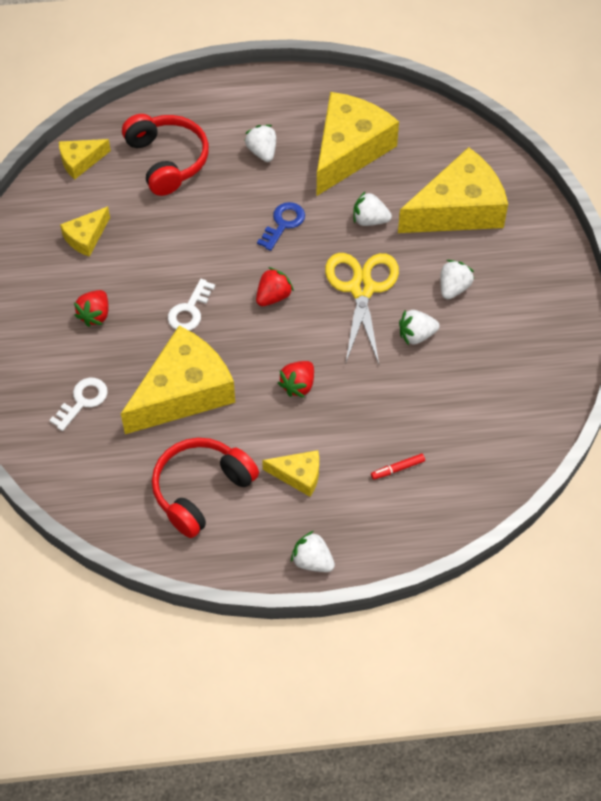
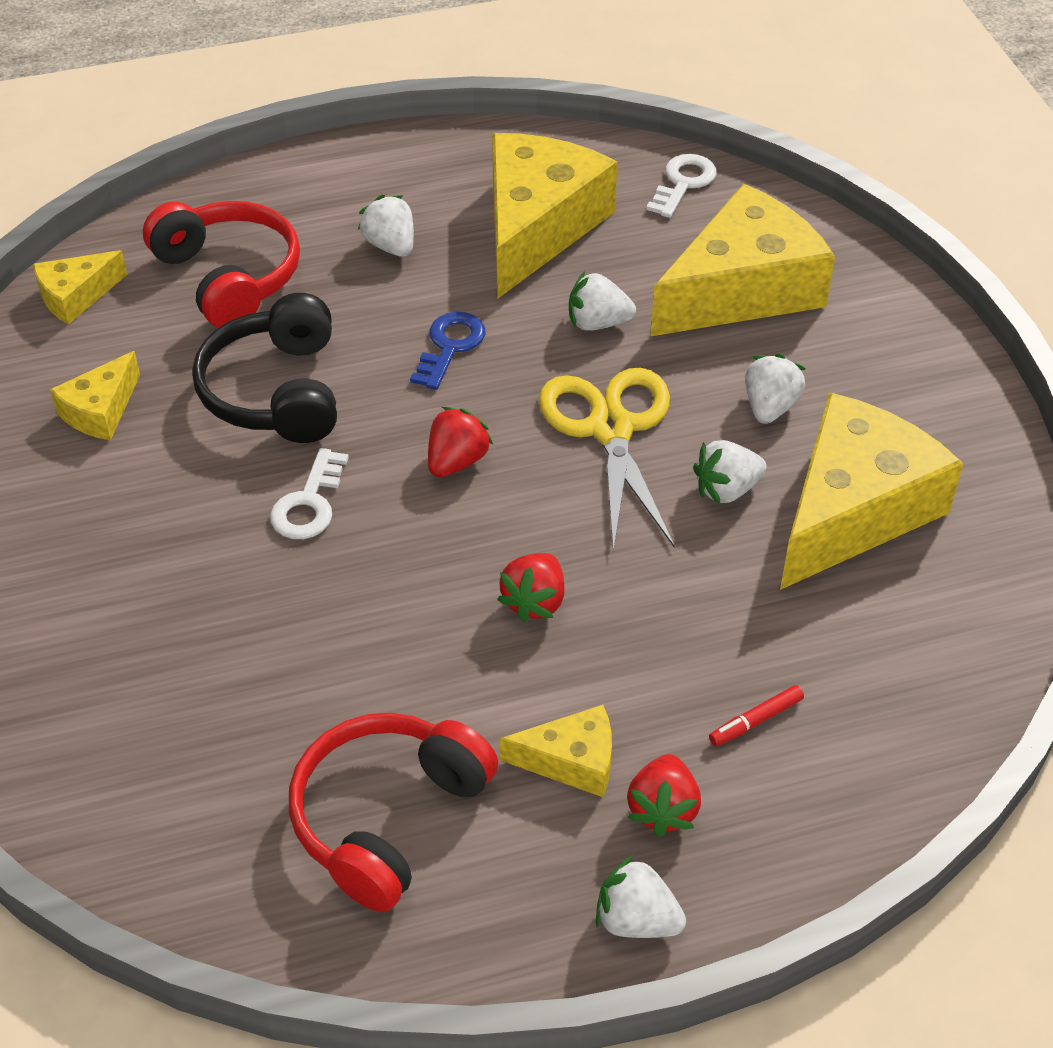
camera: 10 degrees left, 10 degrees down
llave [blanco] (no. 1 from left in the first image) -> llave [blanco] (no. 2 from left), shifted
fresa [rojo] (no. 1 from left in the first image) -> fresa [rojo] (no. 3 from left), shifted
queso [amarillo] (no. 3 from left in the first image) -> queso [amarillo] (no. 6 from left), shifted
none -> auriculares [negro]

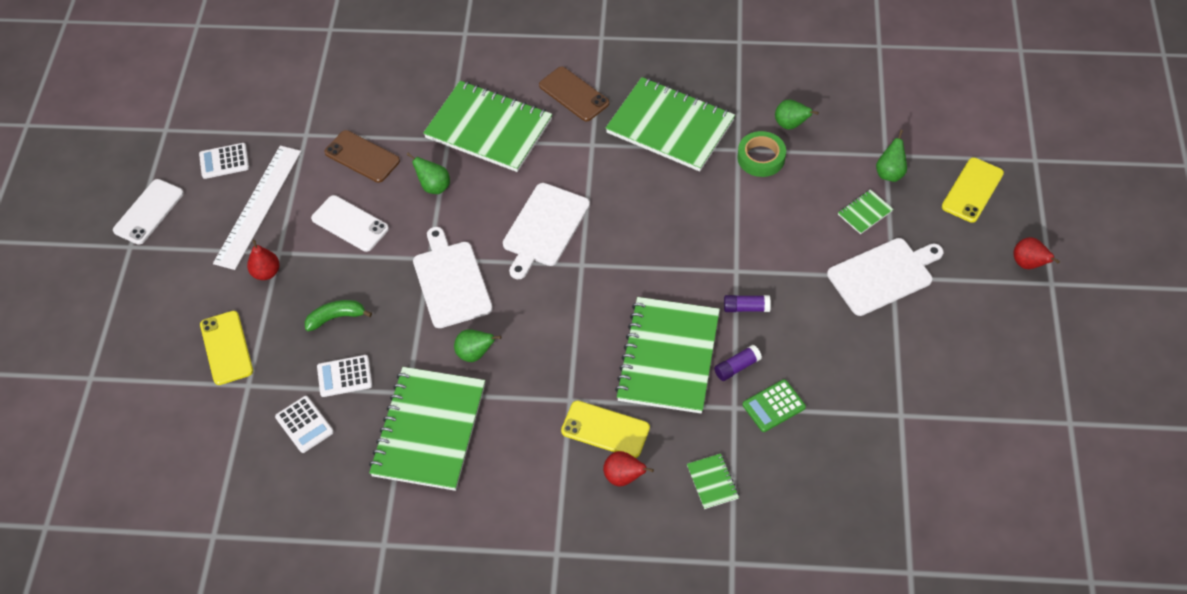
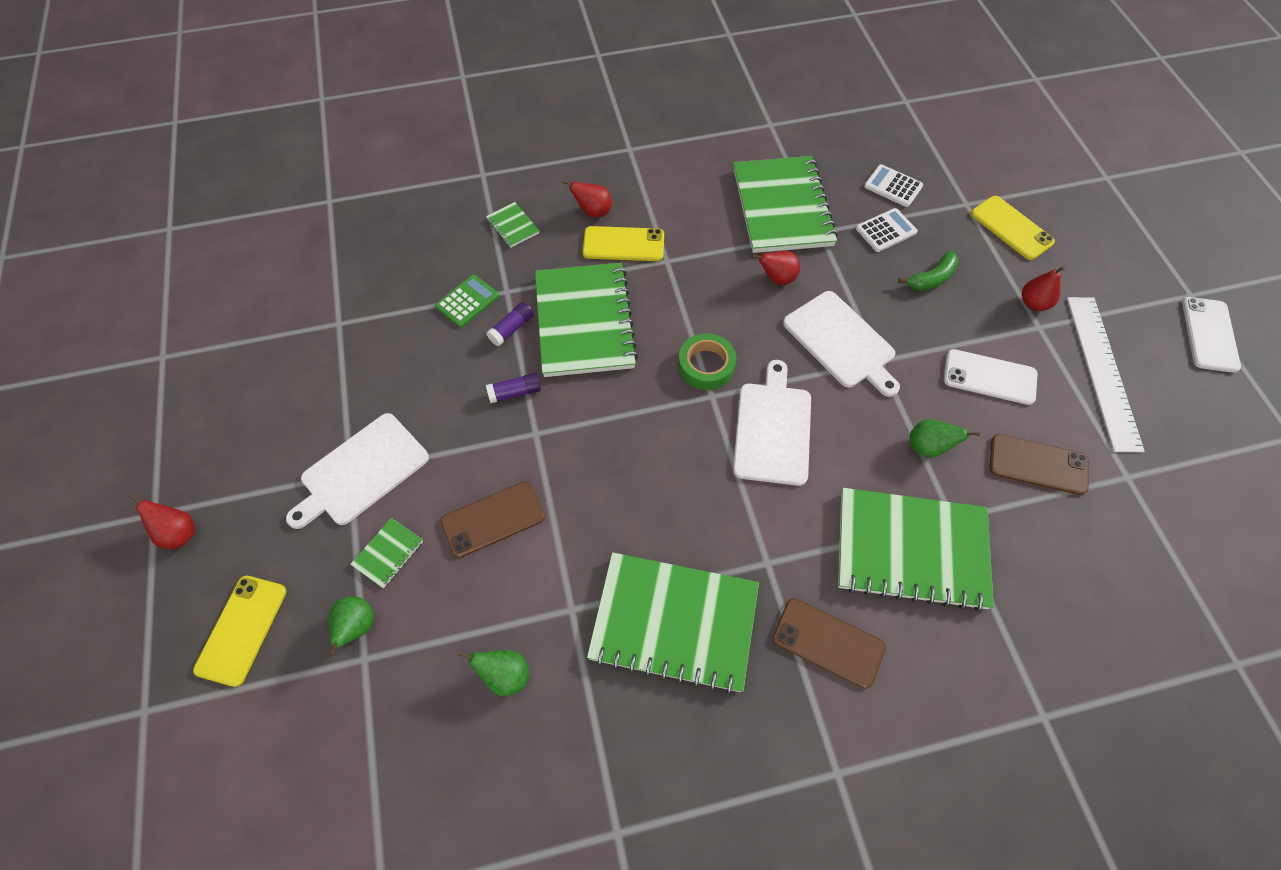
camera: 160 degrees right, 5 degrees up
calculadora [blanco] (no. 1 from left) -> none
pera [verde] (no. 2 from left) -> pera [rojo] (no. 3 from left)
cinta adhesiva [verde], shifted
none -> móvil [marrón] (no. 1 from left)

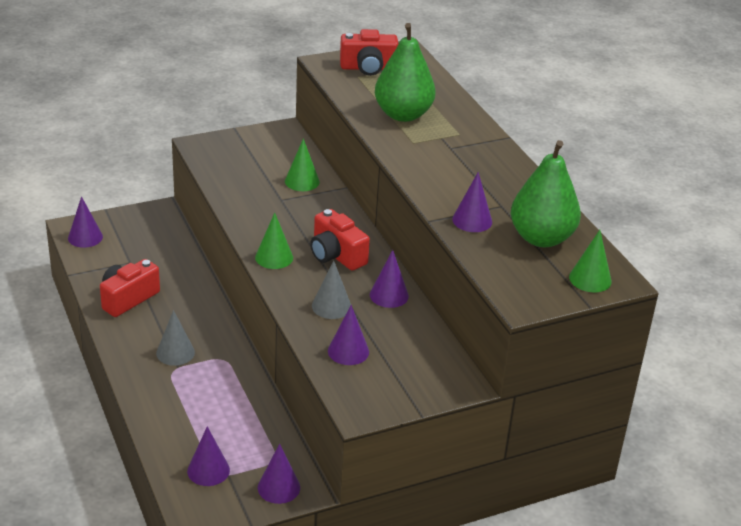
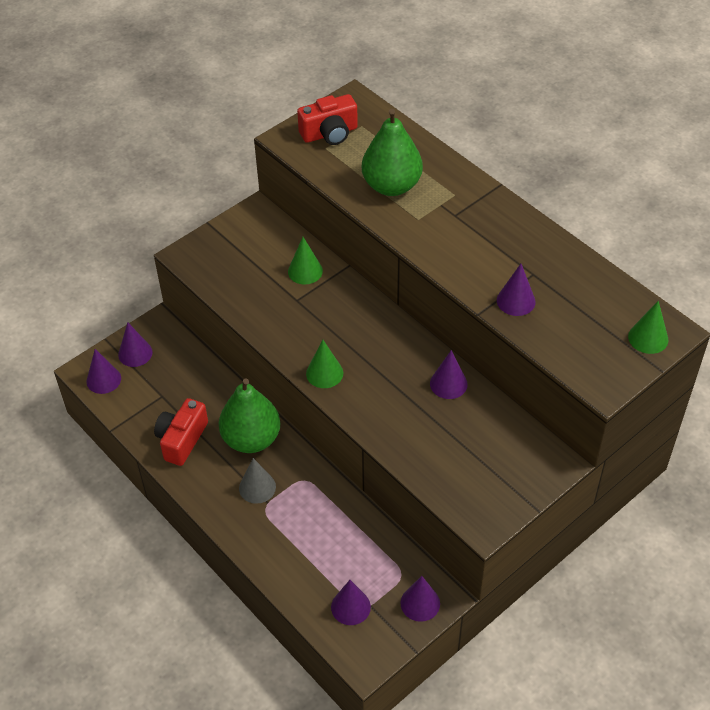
camera: 15 degrees left, 15 degrees up
cámara [rojo] (no. 2 from left) -> none
cono [gris] (no. 2 from left) -> none
cono [morado] (no. 4 from left in the first image) -> cono [morado] (no. 2 from left), shifted
pera [verde] (no. 2 from left in the first image) -> pera [verde] (no. 1 from left), shifted

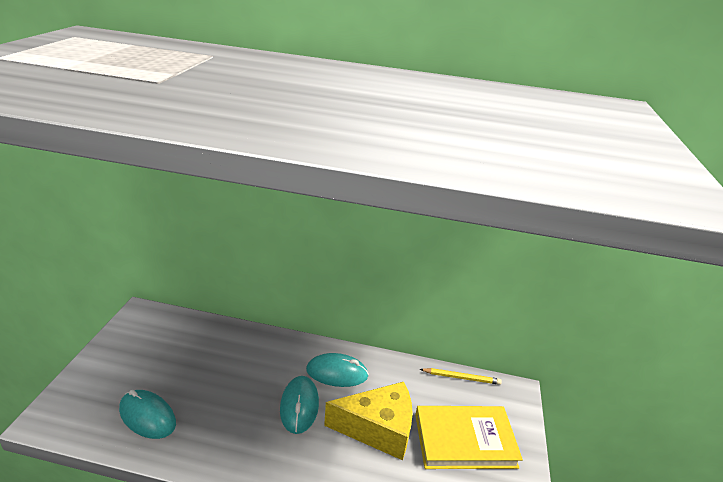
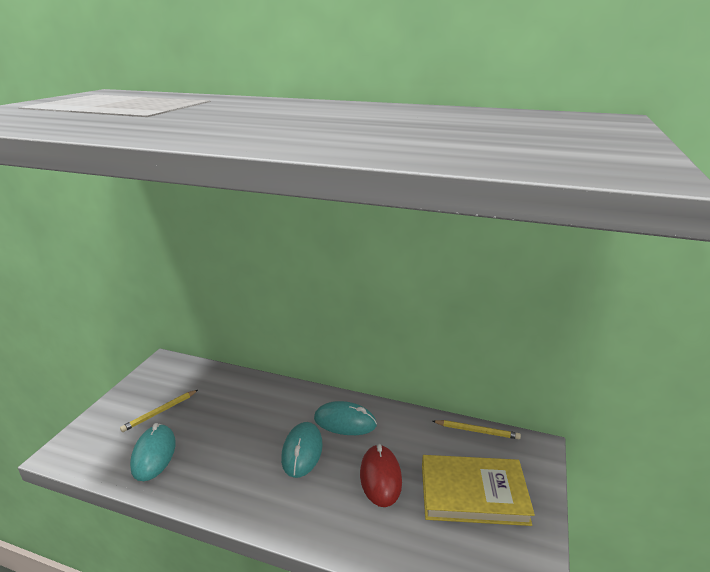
camera: 10 degrees right, 5 degrees down
ratón [turquesa] (no. 1 from left), 45 degrees clockwise
queso [amarillo] -> ratón [rojo]
none -> lápiz [amarillo] (no. 1 from left)

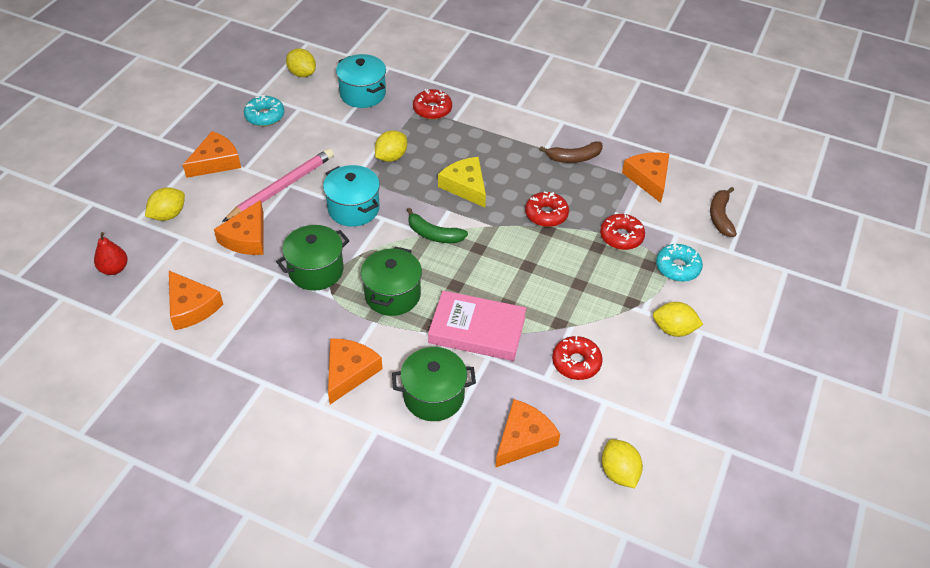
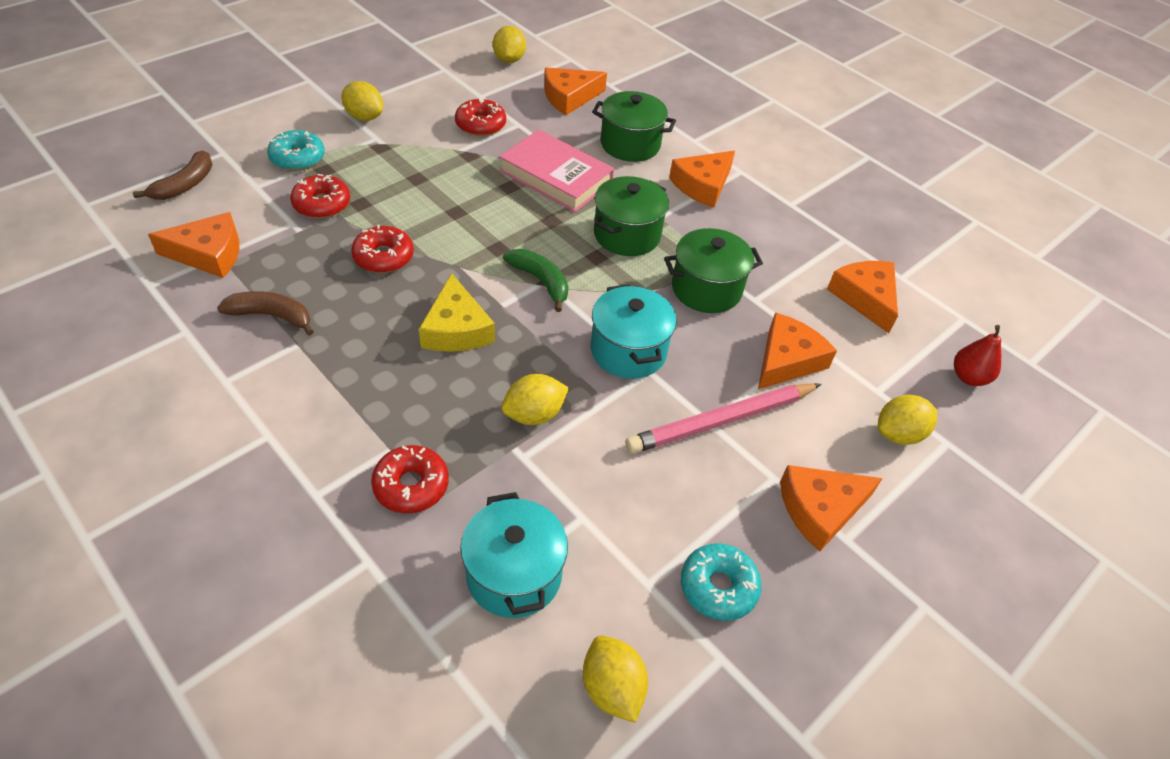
camera: 160 degrees left, 0 degrees up
queso [naranja] (no. 6 from left in the first image) -> queso [naranja] (no. 1 from left), 105 degrees counterclockwise

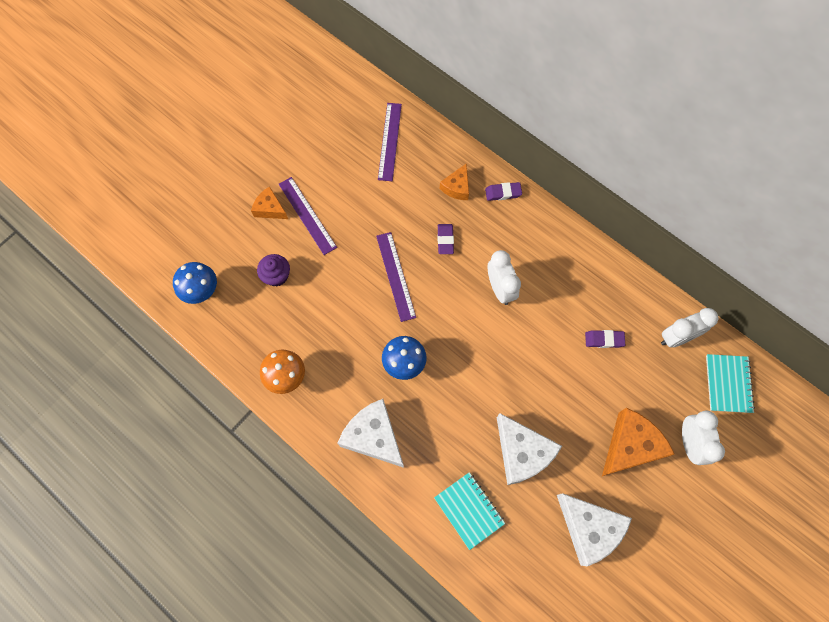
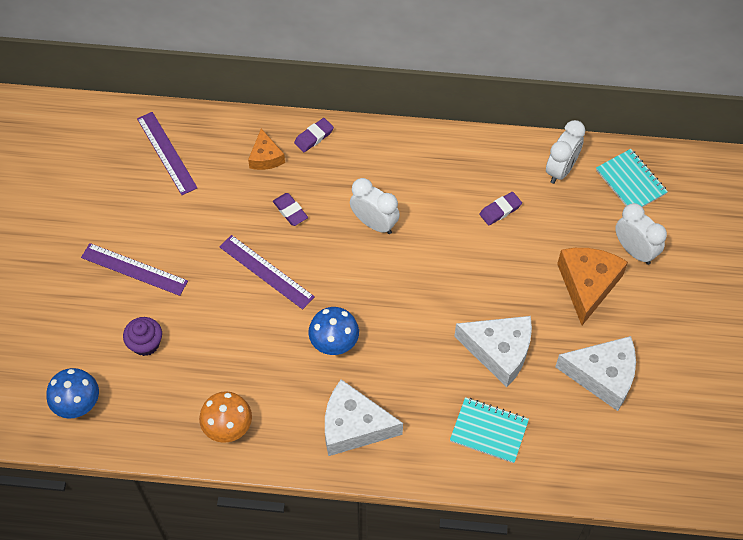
camera: 35 degrees left, 10 degrees down
queso [naranja] (no. 1 from left) -> none

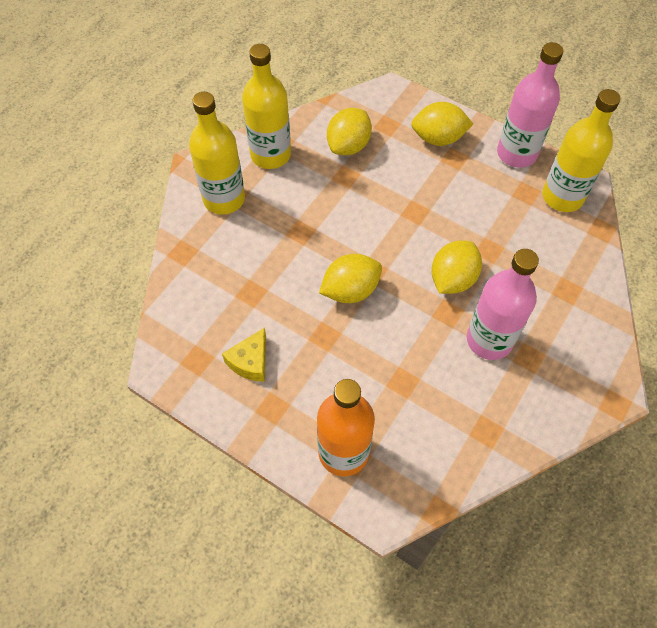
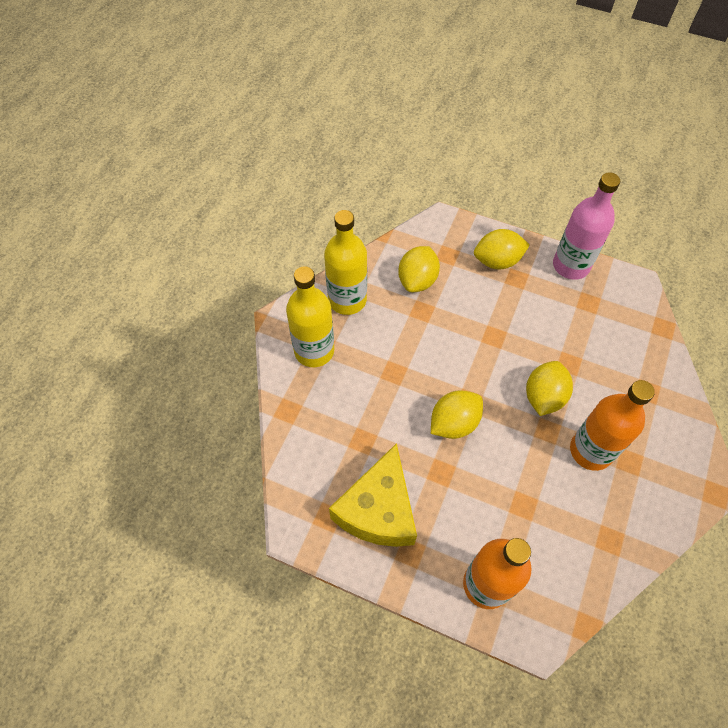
camera: 10 degrees left, 0 degrees up
queso [amarillo], x1.96
botella [rosa] (no. 1 from left) -> botella [naranja] (no. 2 from left)
botella [amarillo] (no. 3 from left) -> none

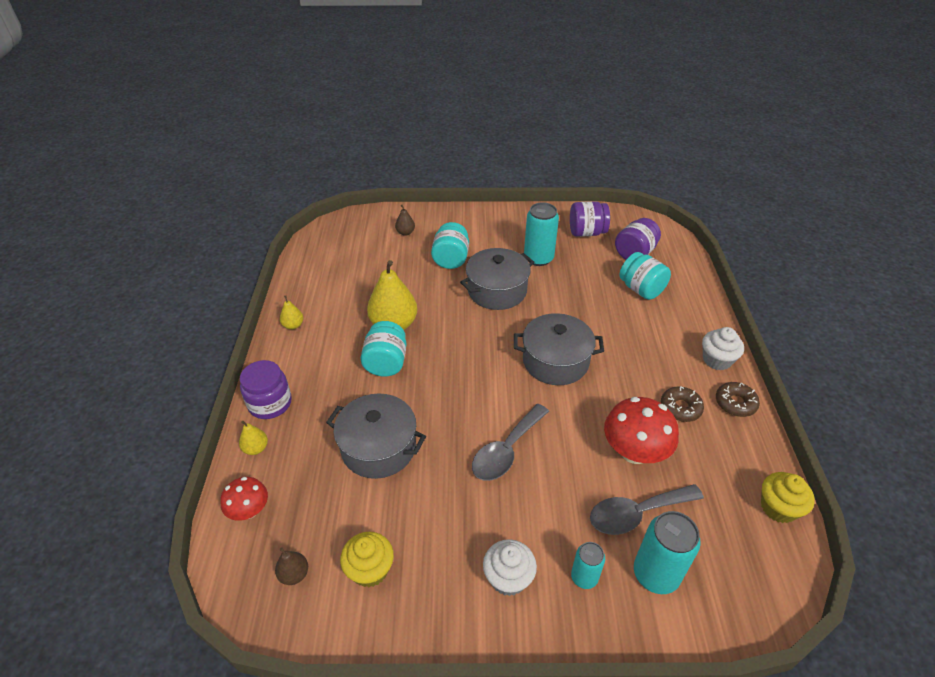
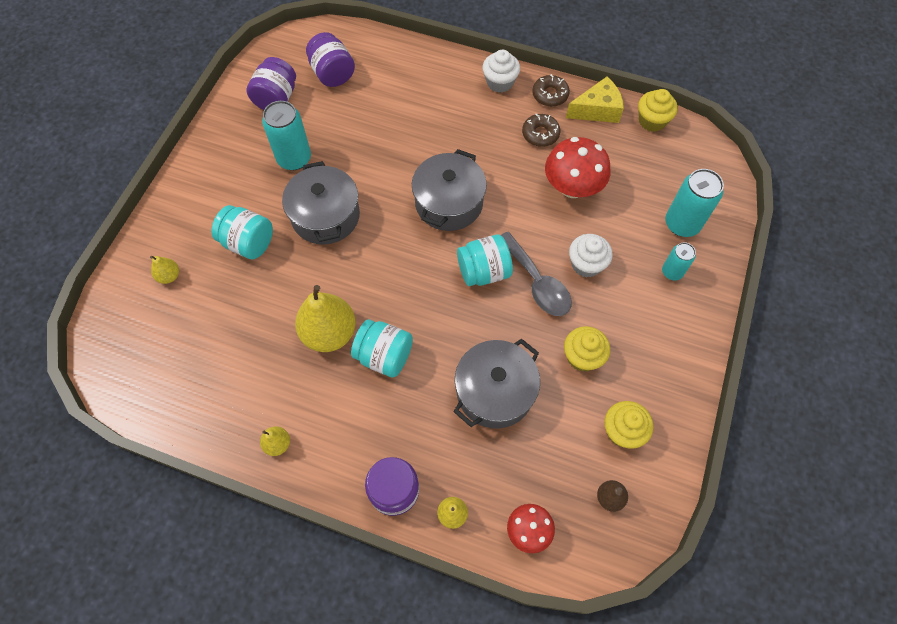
camera: 70 degrees left, 20 degrees up
pera [marrón] (no. 2 from left) -> pera [amarillo] (no. 1 from left)
magdalena [blanco] (no. 1 from left in the first image) -> magdalena [blanco] (no. 2 from left), shifted
cuchara [gris] (no. 2 from left) -> none
tarro [turquesa] (no. 3 from left), shifted
none -> magdalena [amarillo] (no. 1 from left)
none -> queso [amarillo]

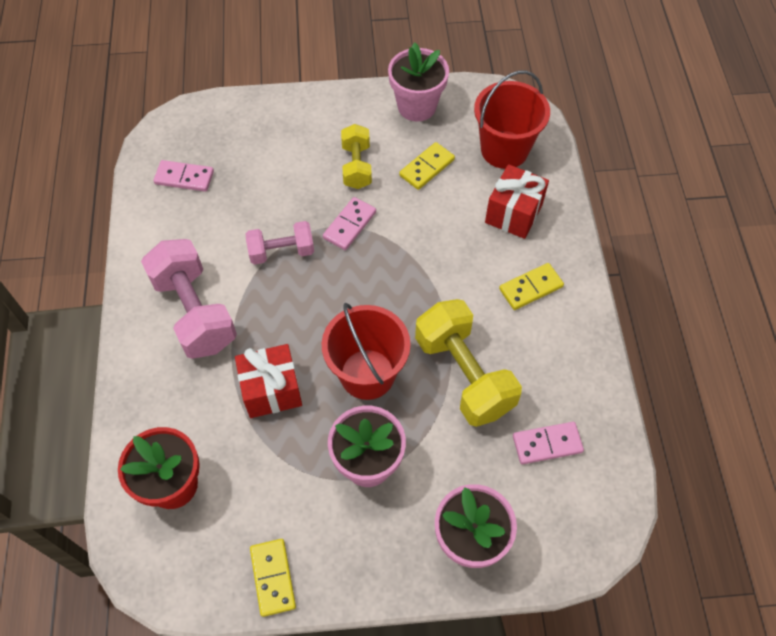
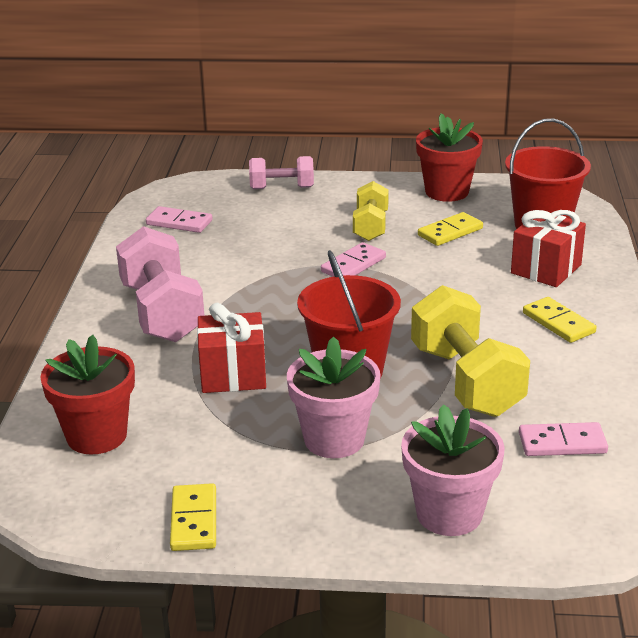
camera: 10 degrees right, 30 degrees down
mancuerna [rosa] (no. 2 from left), shifted
maceta [rosa] (no. 2 from left) -> maceta [rojo] (no. 2 from left)
ficha de dominó [amarillo] (no. 3 from left), 75 degrees clockwise

